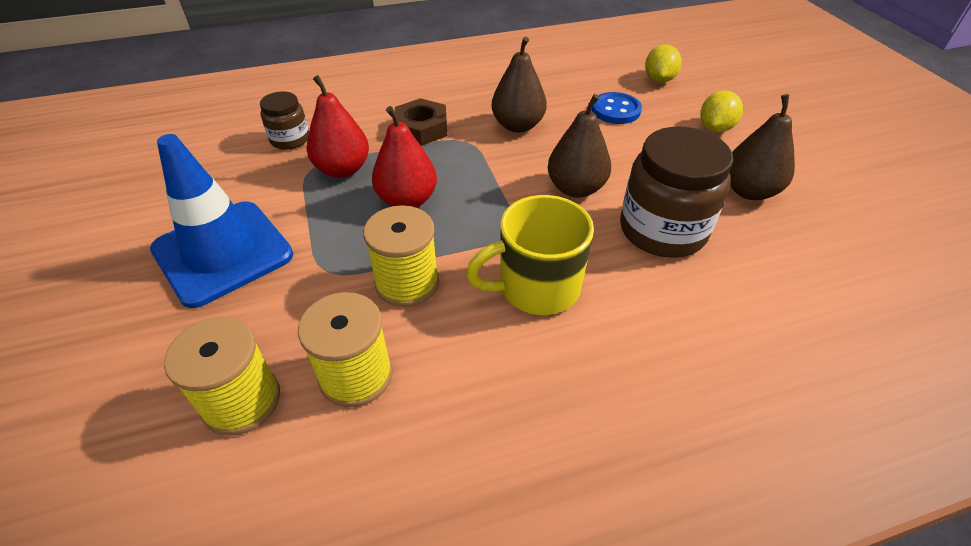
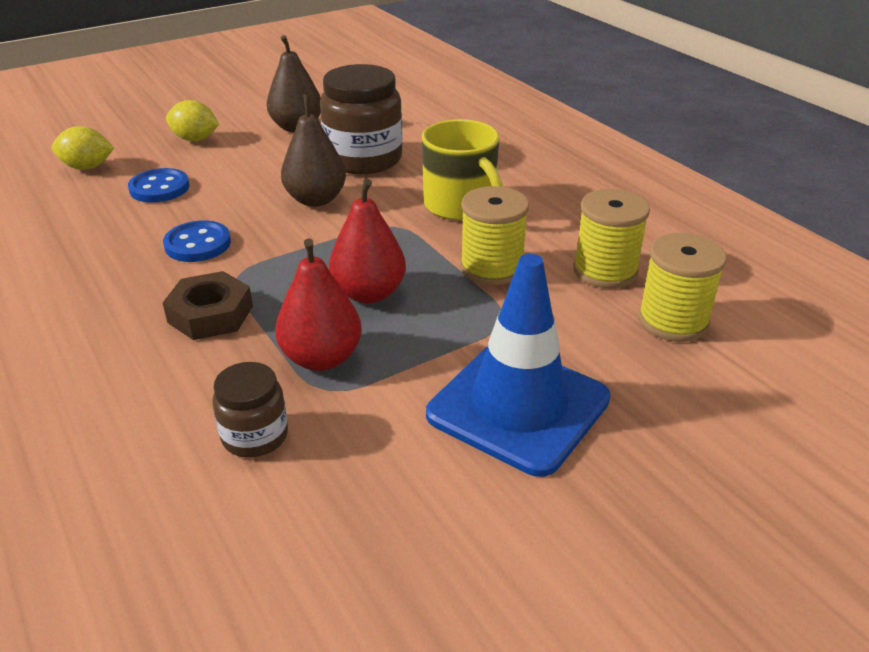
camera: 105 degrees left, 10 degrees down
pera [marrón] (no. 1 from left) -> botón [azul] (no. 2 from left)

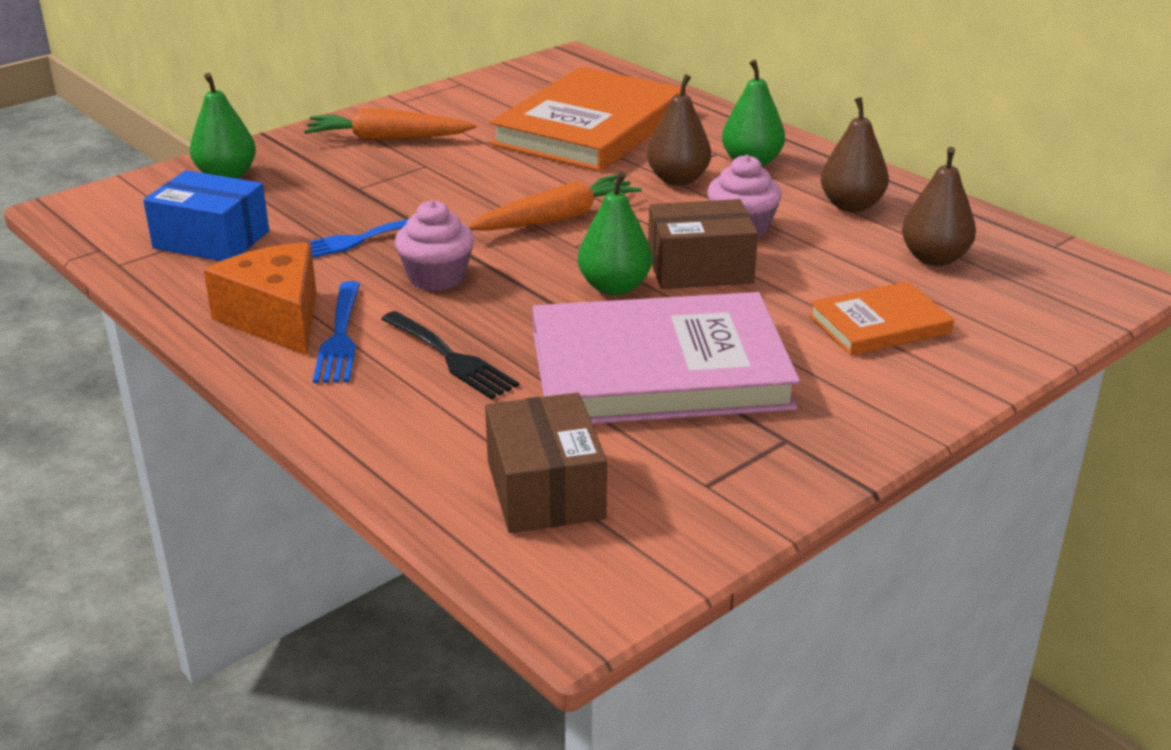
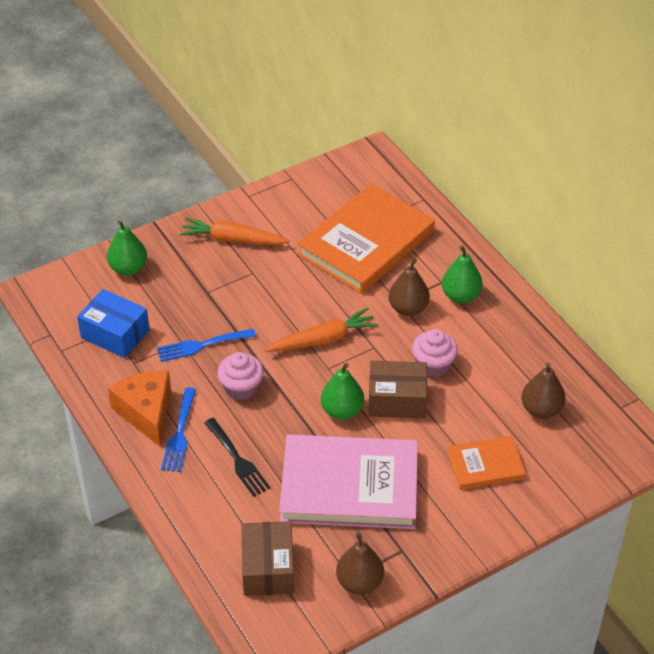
camera: 10 degrees right, 15 degrees up
pera [marrón] (no. 2 from left in the first image) -> pera [marrón] (no. 1 from left), shifted

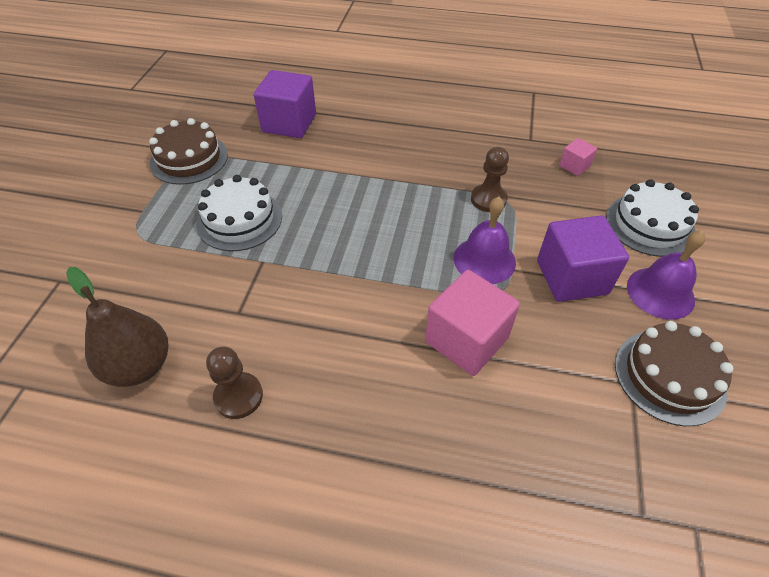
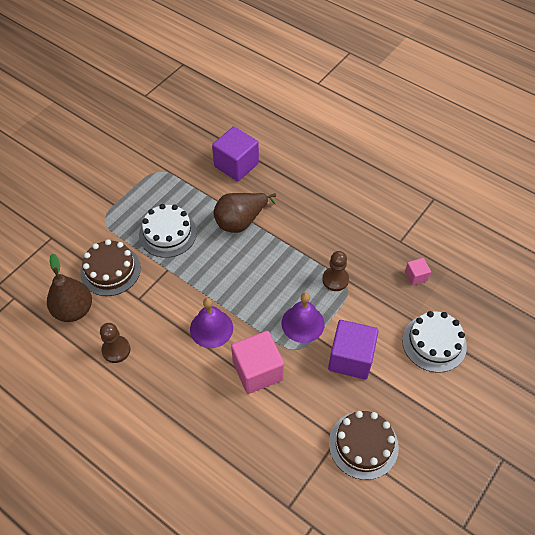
camera: 25 degrees right, 5 degrees up
tarta [marrón] (no. 1 from left), shifted
campana [morado] (no. 2 from left in the first image) -> campana [morado] (no. 1 from left), shifted
none -> pera [marrón] (no. 2 from left)

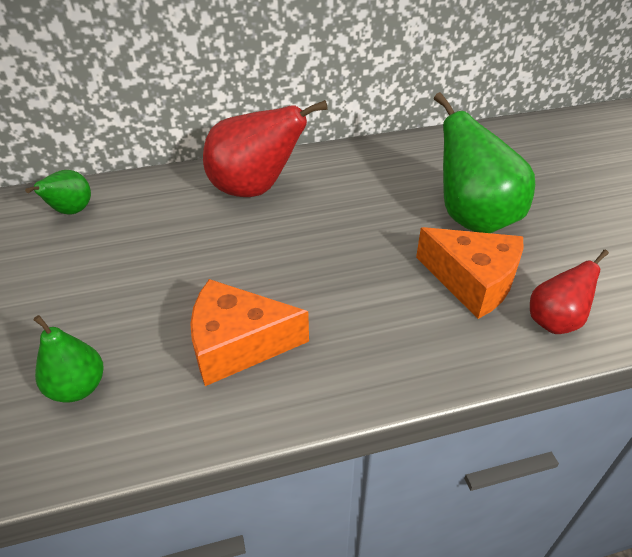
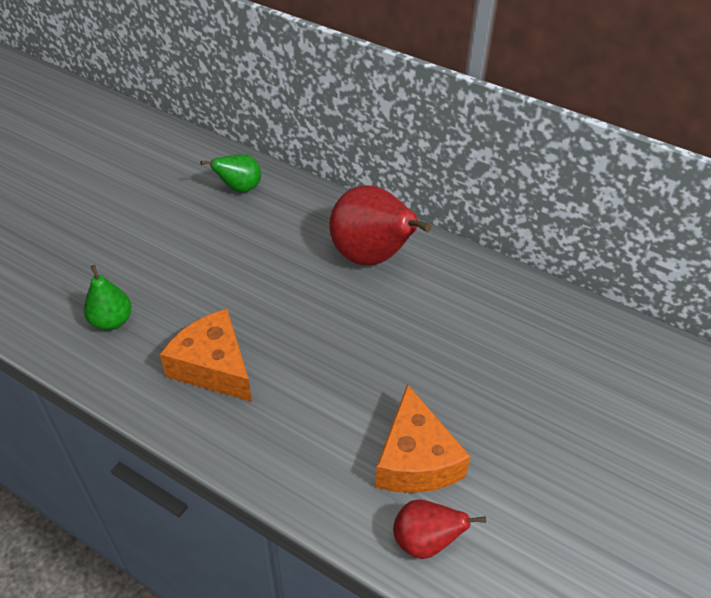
camera: 45 degrees right, 5 degrees up
pera [verde] (no. 3 from left) -> none

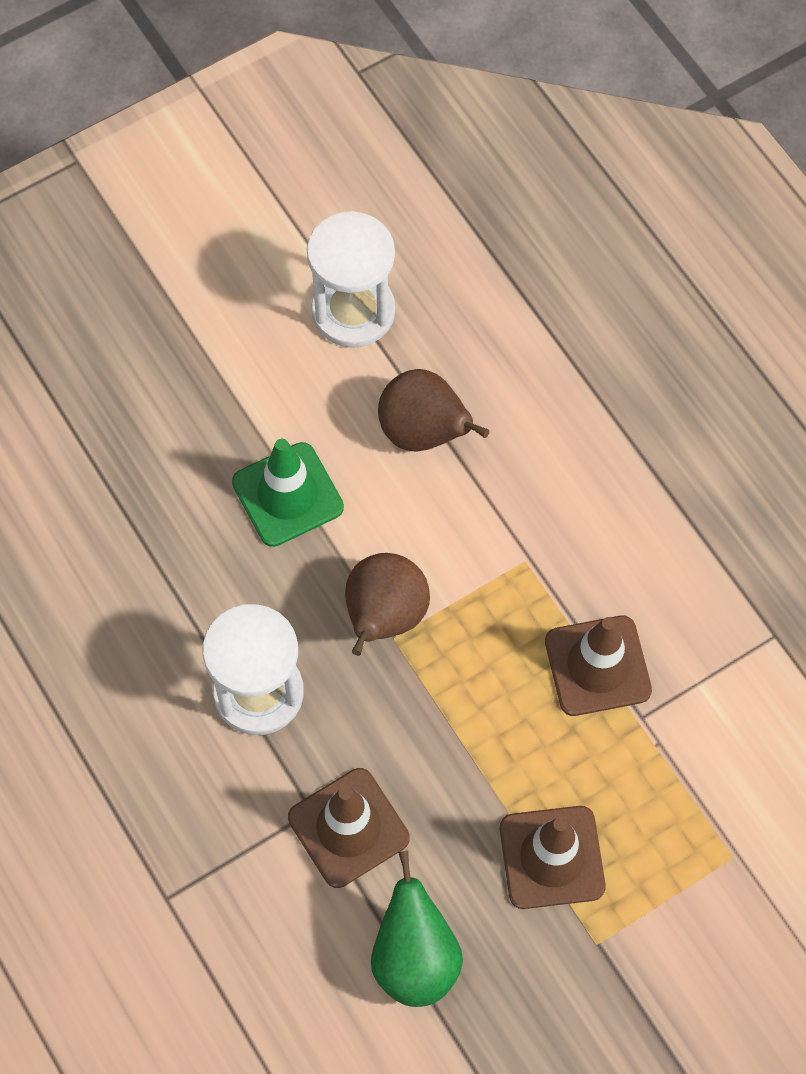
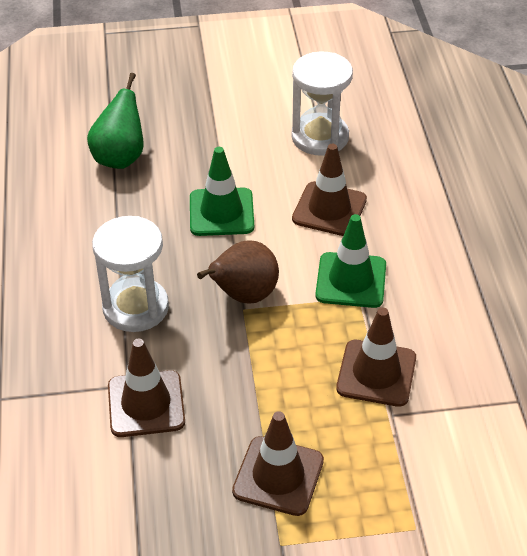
camera: 25 degrees right, 20 degrees down
pera [verde], shifted
pera [marrón] (no. 2 from left) -> cono de tráfico [marrón] (no. 3 from left)
none -> cono de tráfico [verde] (no. 2 from left)

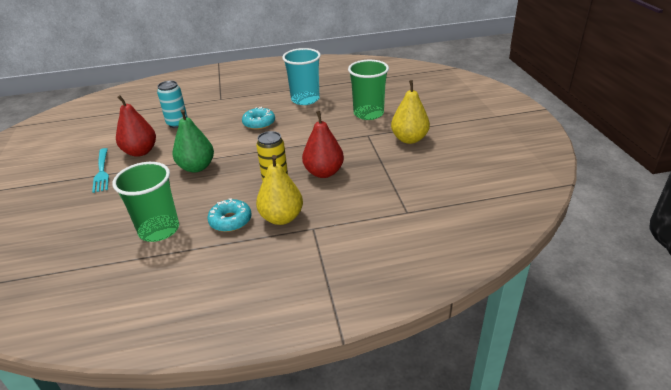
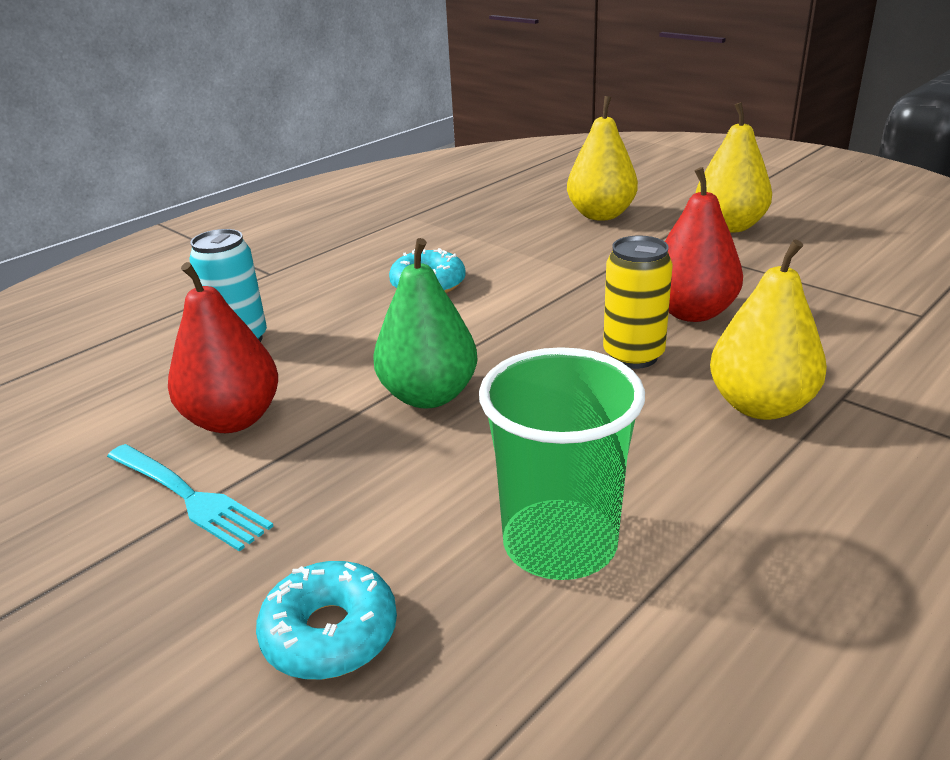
camera: 35 degrees left, 5 degrees down
rosquilla [turquesa] (no. 1 from left), shifted
vaso [turquesa] -> none
vaso [verde] (no. 2 from left) -> pera [amarillo] (no. 1 from left)

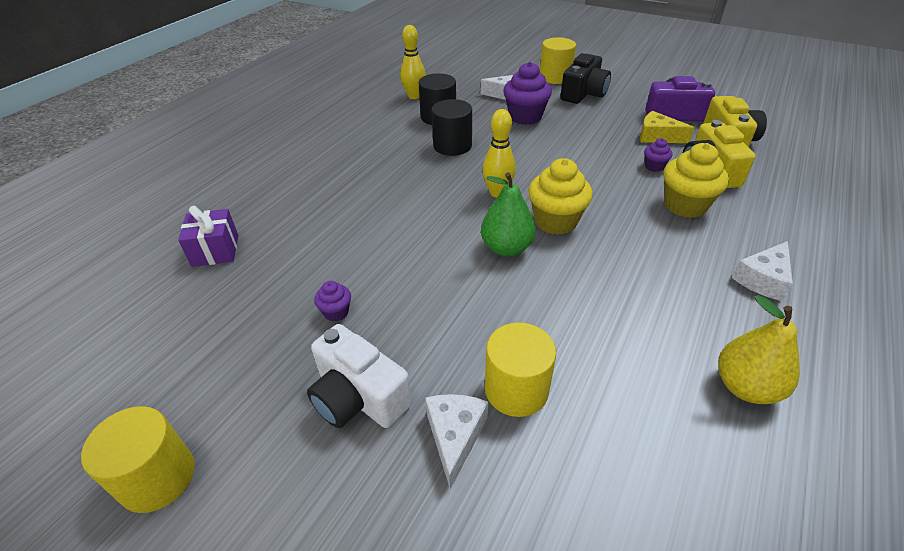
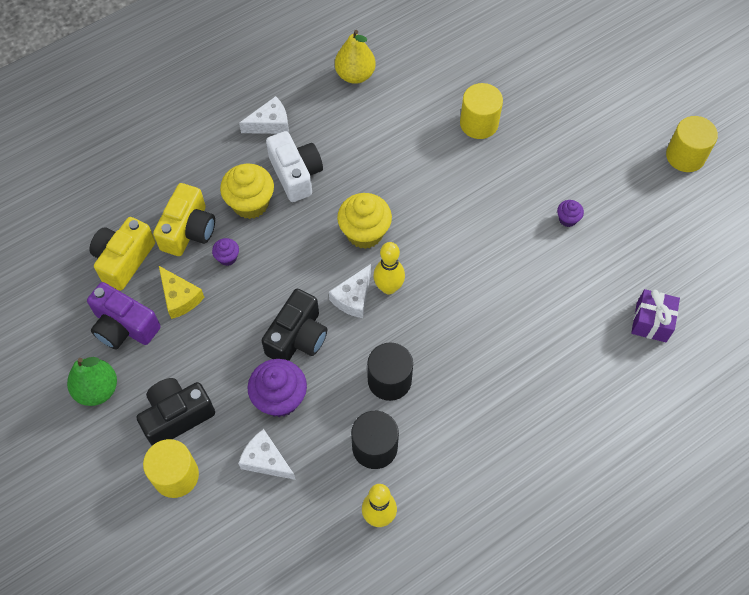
camera: 155 degrees left, 20 degrees up
cámara [blanco], shifted
queso [blanco] (no. 1 from left in the first image) -> queso [blanco] (no. 3 from left), shifted
pera [verde], shifted
none -> cámara [negro] (no. 2 from left)

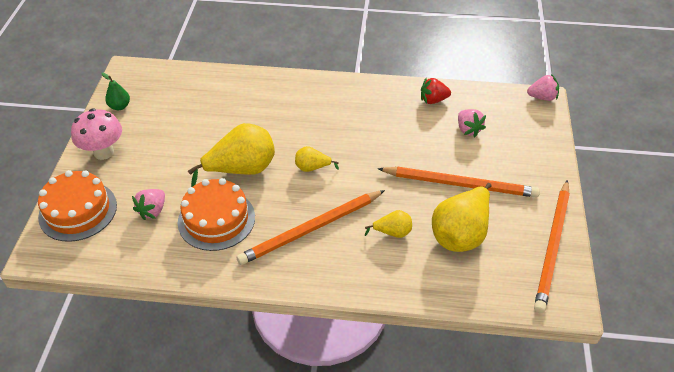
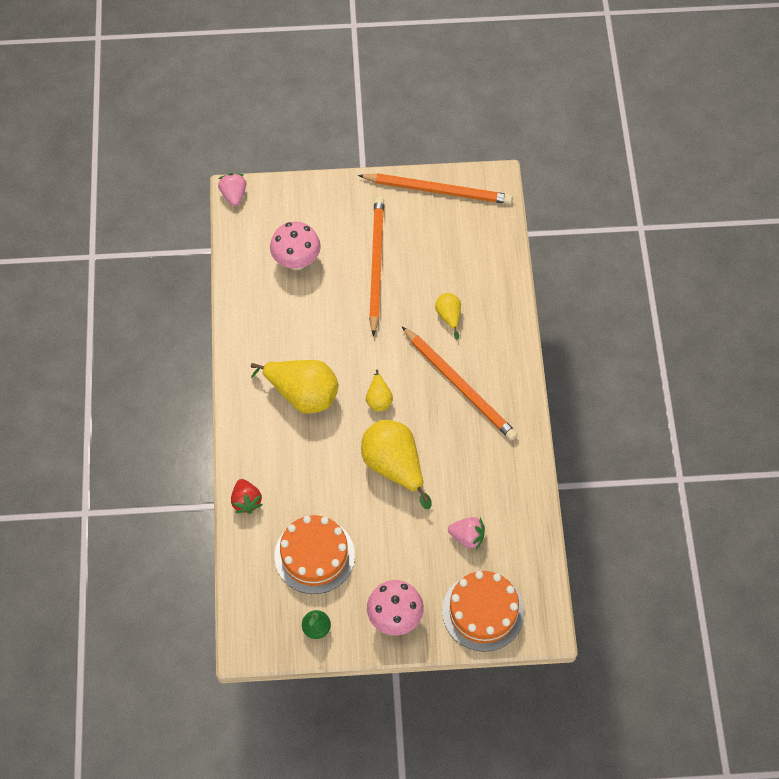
camera: 100 degrees left, 15 degrees up
tarta [naranja] (no. 2 from left in the first image) -> tarta [naranja] (no. 1 from left), shifted
fresa [rojo], shifted
pera [amarillo] (no. 4 from left in the first image) -> pera [amarillo] (no. 1 from left), shifted
fresa [rosa] (no. 2 from left) -> seta [rosa] (no. 1 from left)

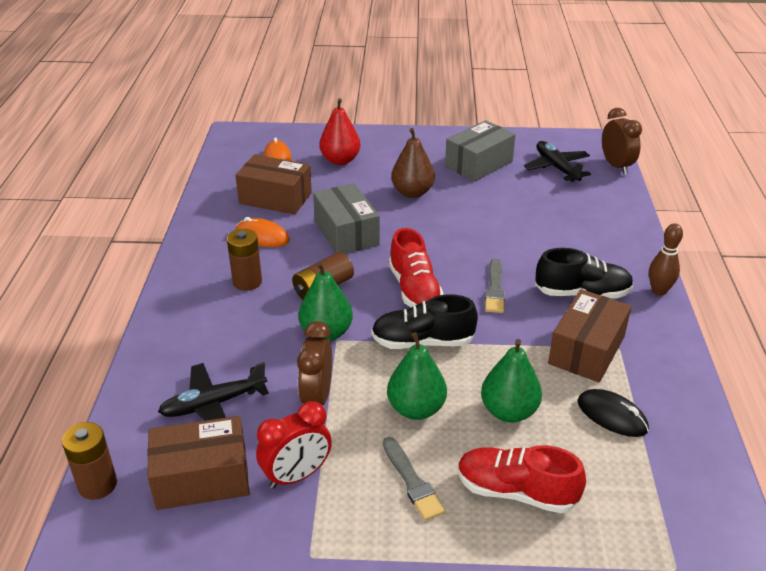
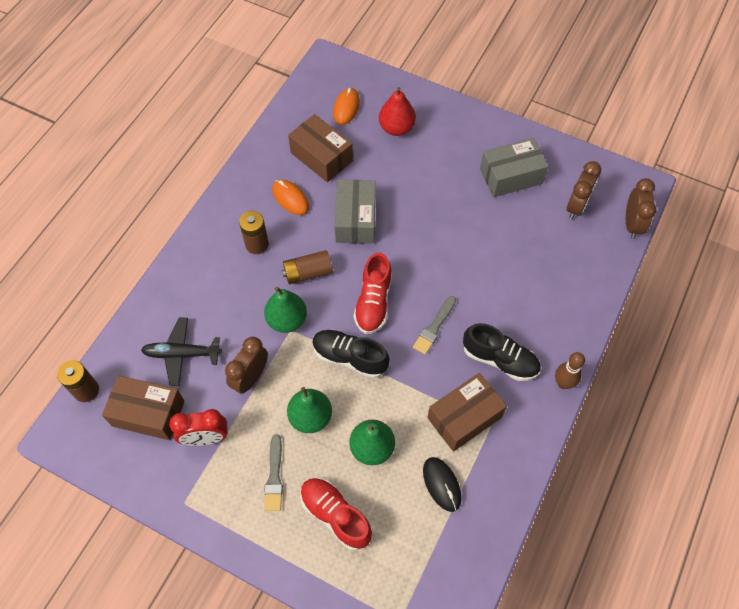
camera: 25 degrees right, 25 degrees up
pera [marrón] -> none
avión [negro] (no. 2 from left) -> despertador [marrón] (no. 2 from left)

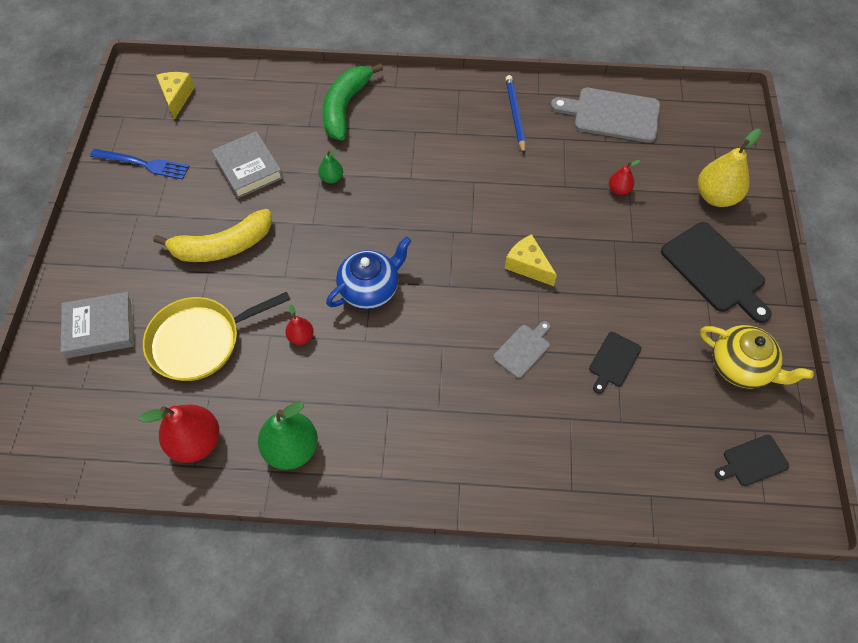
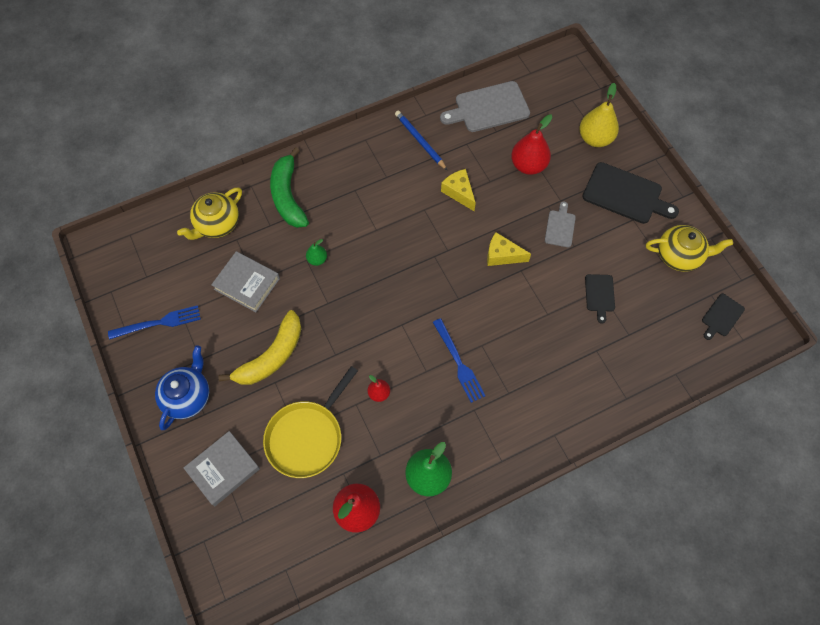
camera: 30 degrees left, 5 degrees up
queso [amarillo] (no. 1 from left), shifted
tetera [azul], shifted
tabla de cortar [gris] (no. 1 from left in the first image) -> tabla de cortar [gris] (no. 2 from left), shifted
pera [rojo] (no. 3 from left), x1.93
none -> tetera [amarillo] (no. 1 from left)
none -> tenedor [azul] (no. 2 from left)

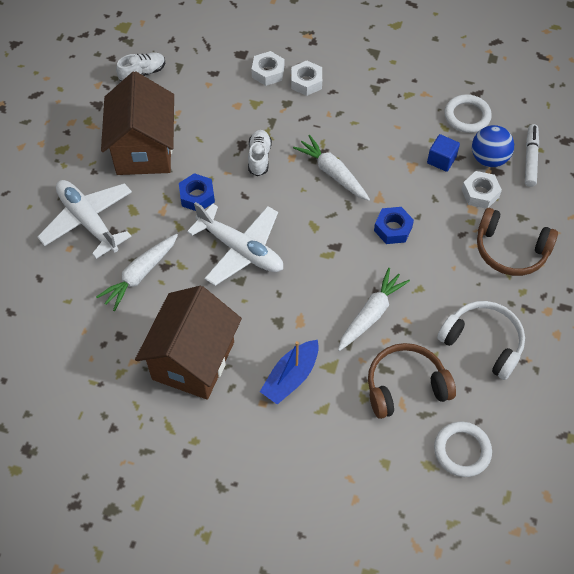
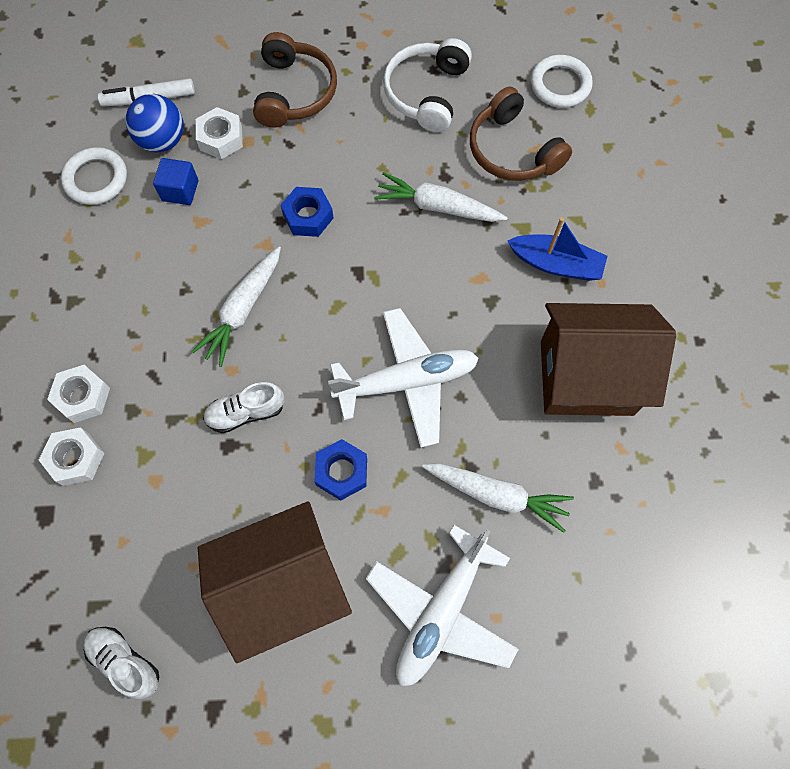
camera: 110 degrees left, 10 degrees up
avión [blanco] (no. 2 from left in the first image) -> avión [blanco] (no. 1 from left), 60 degrees clockwise

